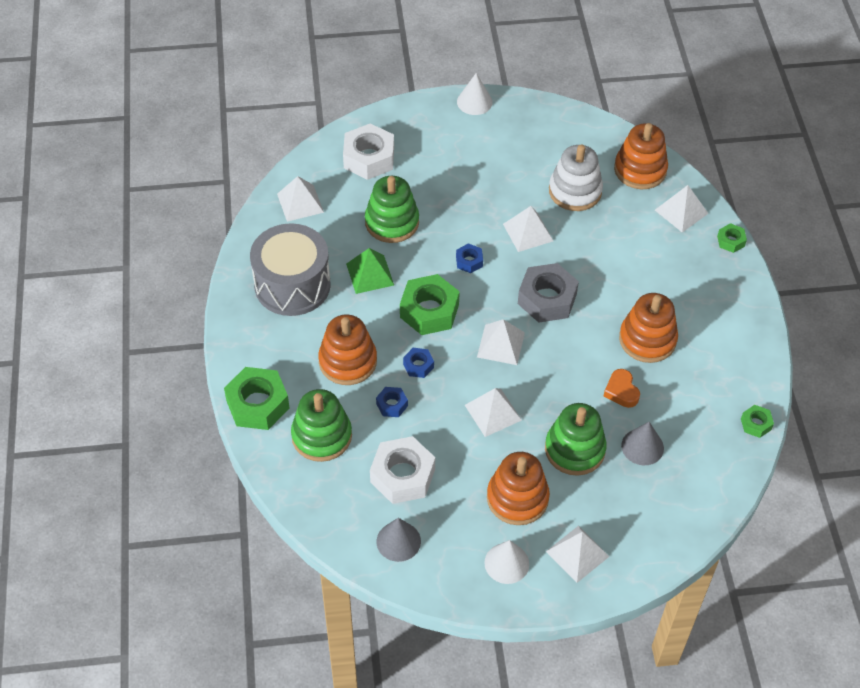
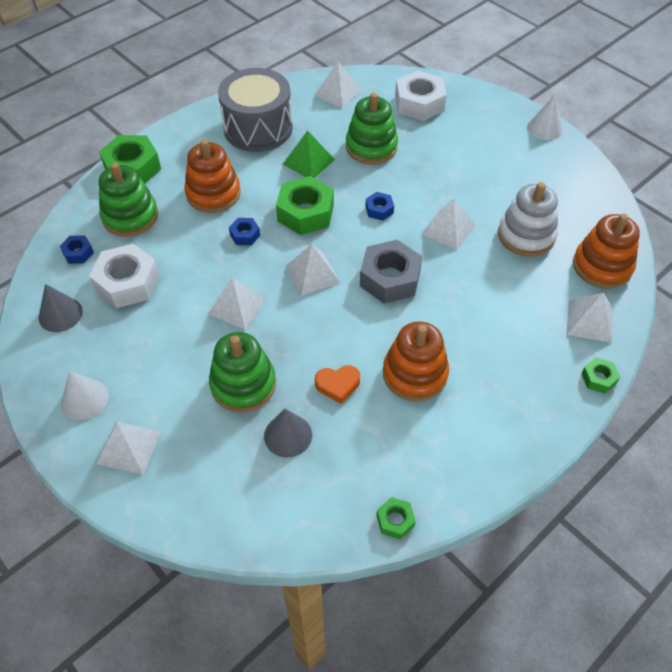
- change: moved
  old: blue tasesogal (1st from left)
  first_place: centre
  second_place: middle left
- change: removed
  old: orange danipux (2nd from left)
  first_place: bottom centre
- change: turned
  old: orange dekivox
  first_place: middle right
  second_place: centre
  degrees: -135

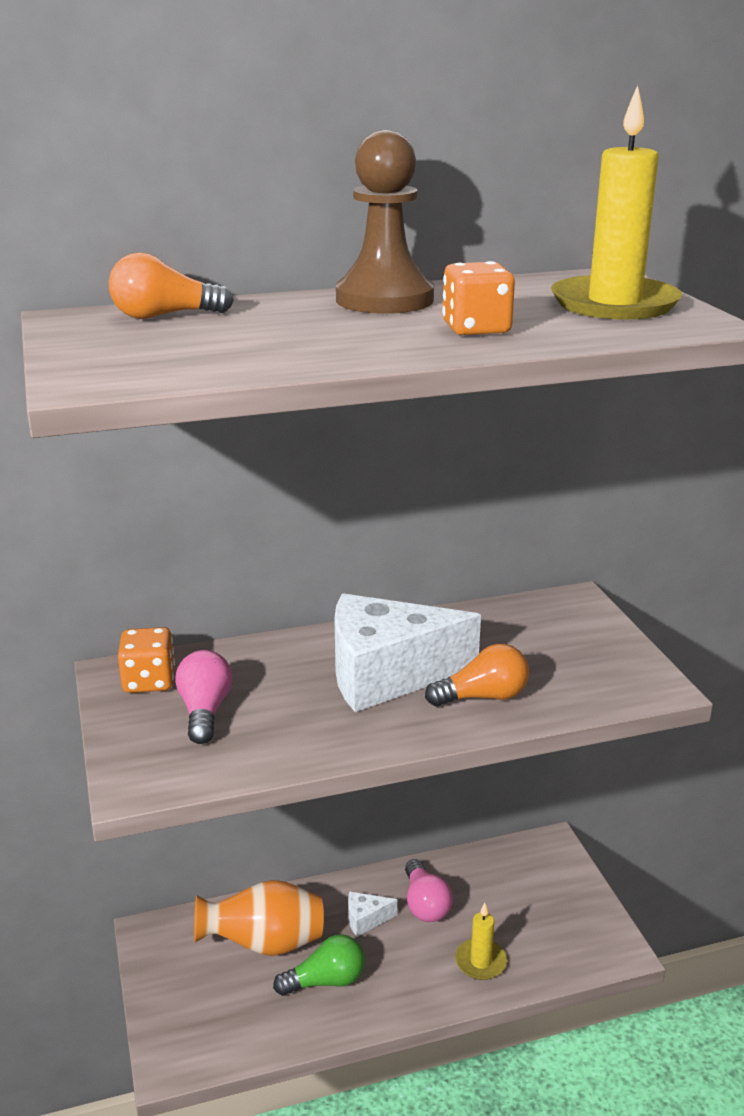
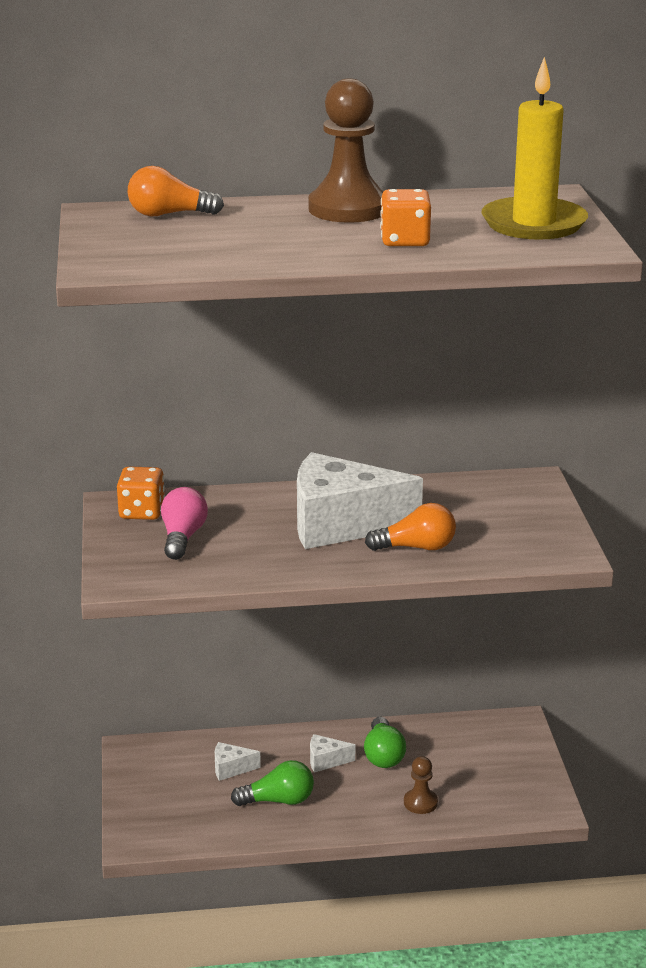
- change: replaced
  old: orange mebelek
  new: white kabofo (1st from left)
  first_place: bottom centre
  second_place: bottom centre
- change: recoloured
  old: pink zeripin (2nd from left)
  new: green zeripin (2nd from left)
  first_place: bottom centre
  second_place: bottom centre
- change: replaced
  old: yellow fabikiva (1st from left)
  new: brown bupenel (2nd from left)
  first_place: bottom centre
  second_place: bottom centre

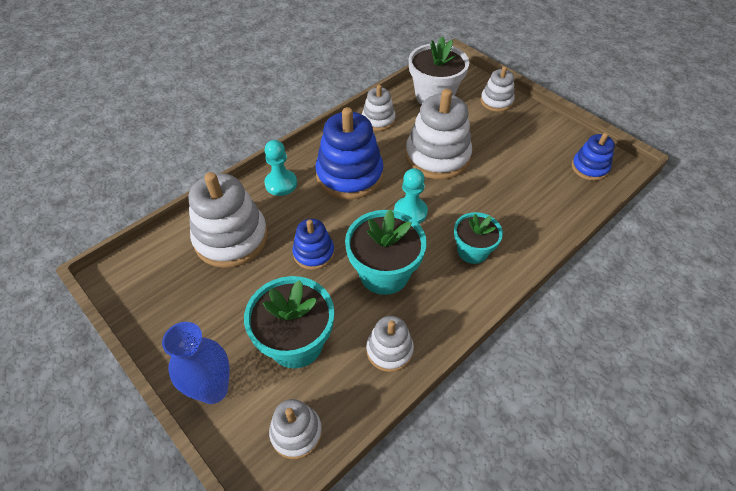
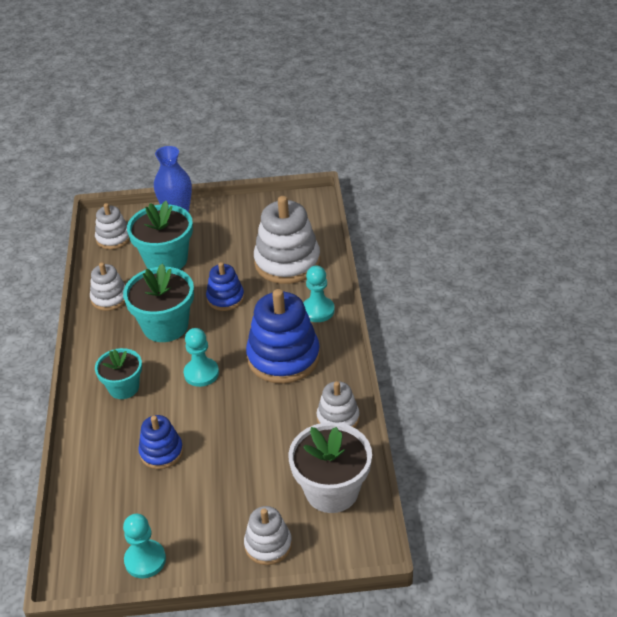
- change: removed
  old: white danipux (5th from left)
  first_place: top centre
- change: moved
  old: blue danipux (3rd from left in the first image)
  new: blue danipux (1st from left)
  first_place: top right
  second_place: bottom left
- change: added
  new: turquoise bupenel (1st from left)
  second_place: bottom left

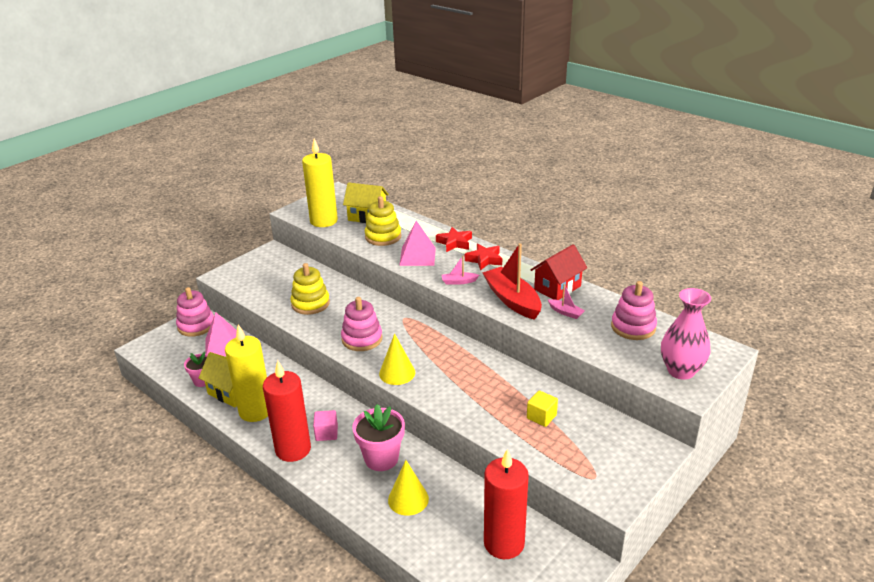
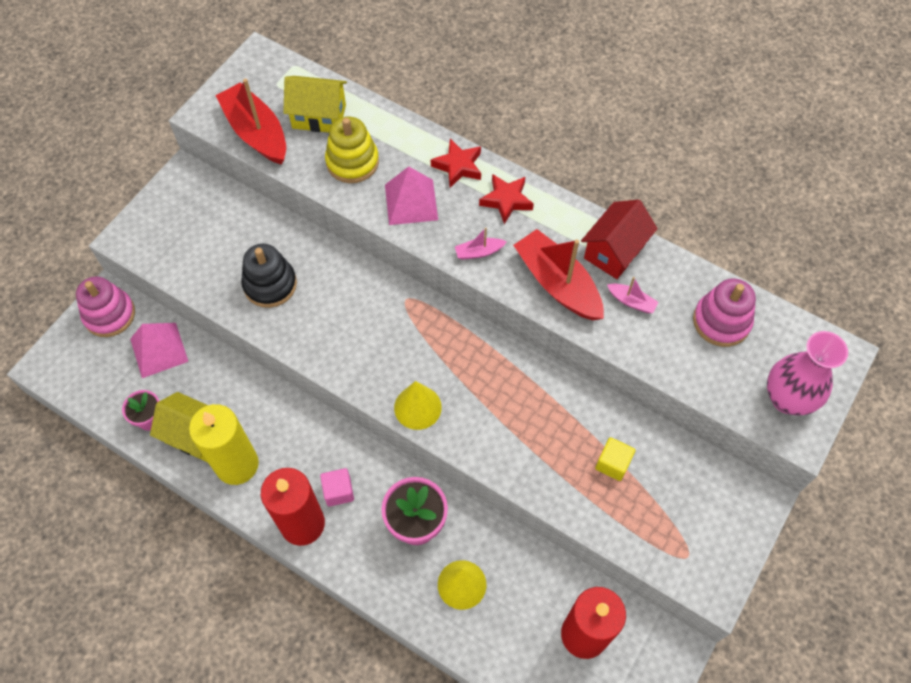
- change: recoloured
  old: yellow danipux (1st from left)
  new: black danipux
  first_place: centre
  second_place: middle left
- change: replaced
  old: yellow fabikiva (2nd from left)
  new: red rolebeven (1st from left)
  first_place: top centre
  second_place: top left
- change: removed
  old: pink danipux (2nd from left)
  first_place: centre

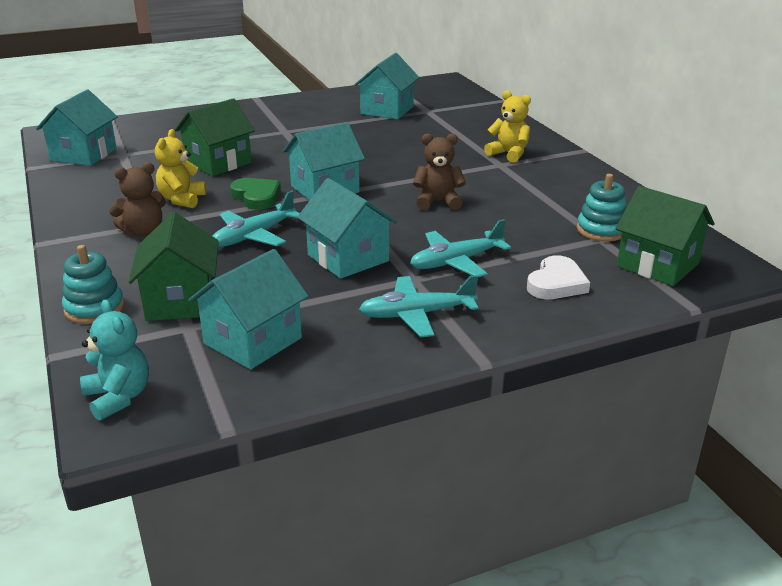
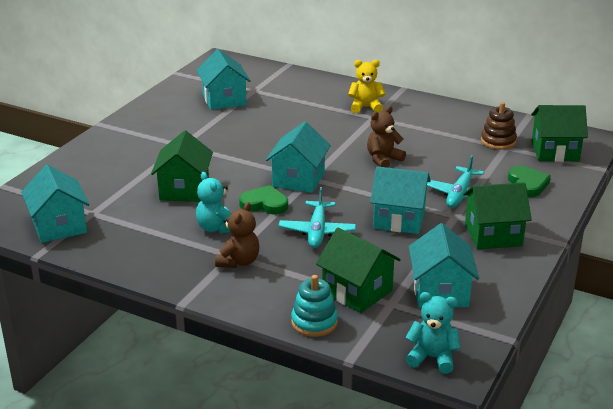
- change: recoloured
  old: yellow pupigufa (1st from left)
  new: turquoise pupigufa (1st from left)
  first_place: top left
  second_place: centre
- change: replaced
  old: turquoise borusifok (2nd from left)
  new: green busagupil (3rd from left)
  first_place: centre
  second_place: middle right
- change: recoloured
  old: white dekivox
  new: green dekivox (2nd from left)
  first_place: middle right
  second_place: middle right
- change: recoloured
  old: turquoise danipux (2nd from left)
  new: brown danipux
  first_place: middle right
  second_place: top right

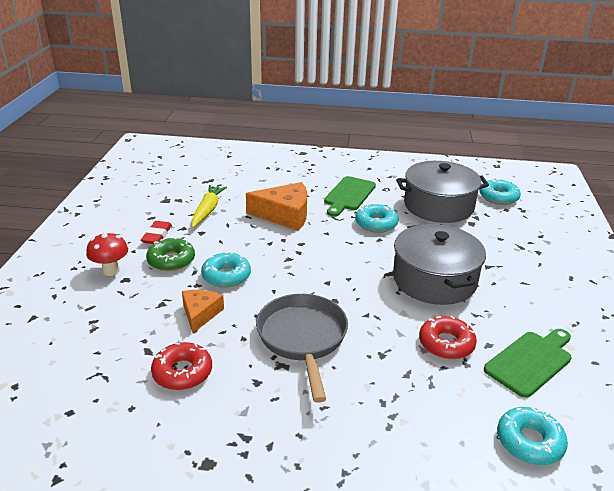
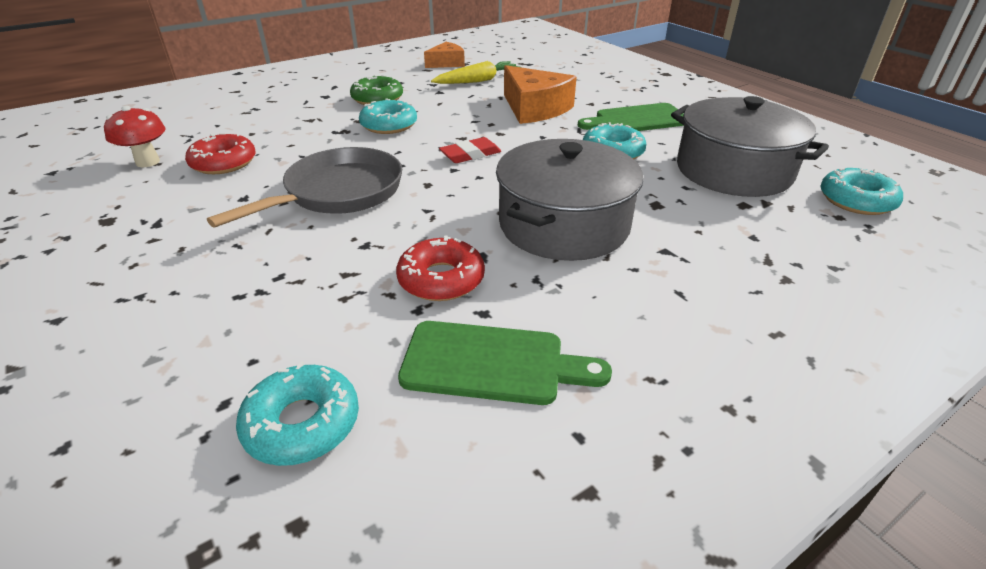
- change: moved
  old: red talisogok
  first_place: middle left
  second_place: top left
- change: moved
  old: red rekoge
  first_place: middle left
  second_place: top centre
- change: moved
  old: orange kabofo (1st from left)
  first_place: middle left
  second_place: top centre

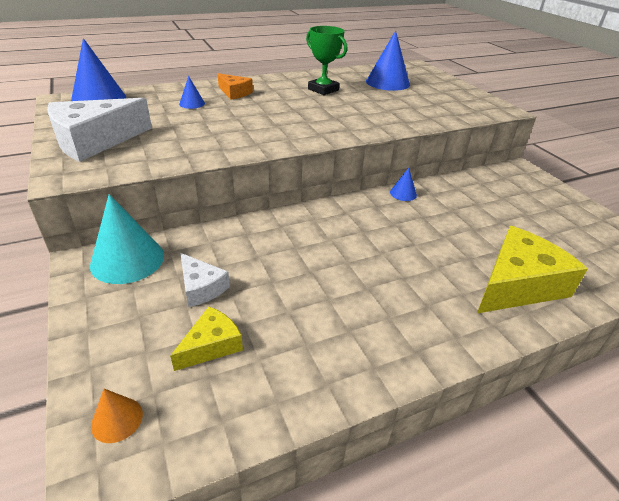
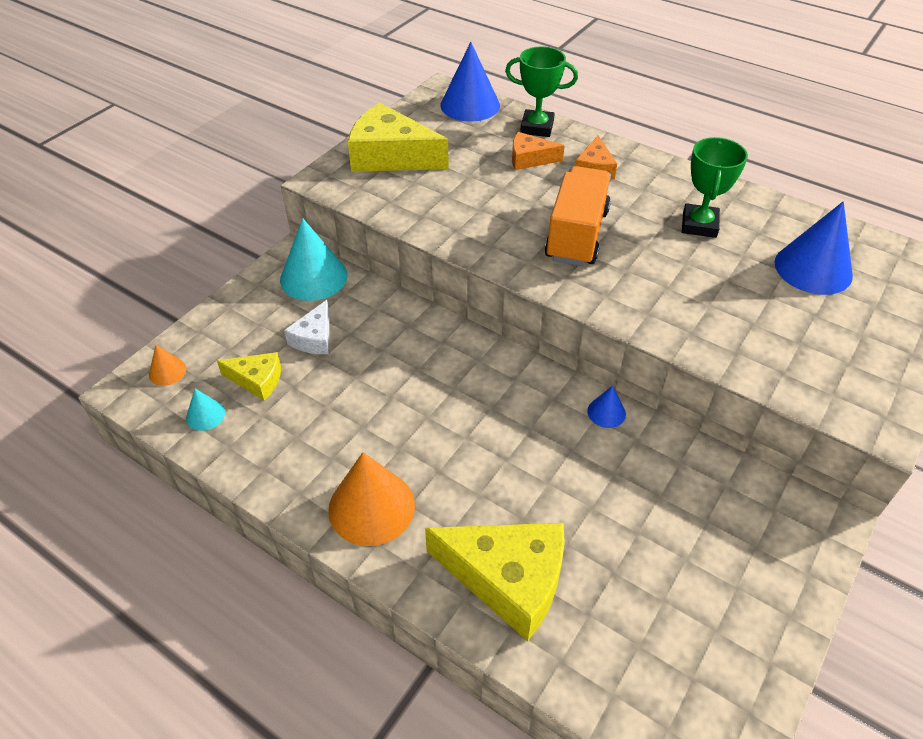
- change: recoloured
  old: white kabofo (1st from left)
  new: yellow kabofo (2nd from left)
  first_place: top left
  second_place: top centre
- change: replaced
  old: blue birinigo (2nd from left)
  new: orange kabofo (1st from left)
  first_place: top left
  second_place: top centre
- change: added
  new: turquoise birinigo (1st from left)
  second_place: middle left
- change: added
  new: orange birinigo (2nd from left)
  second_place: bottom centre
- change: added
  new: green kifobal (1st from left)
  second_place: top centre
- change: added
  new: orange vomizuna
  second_place: top centre

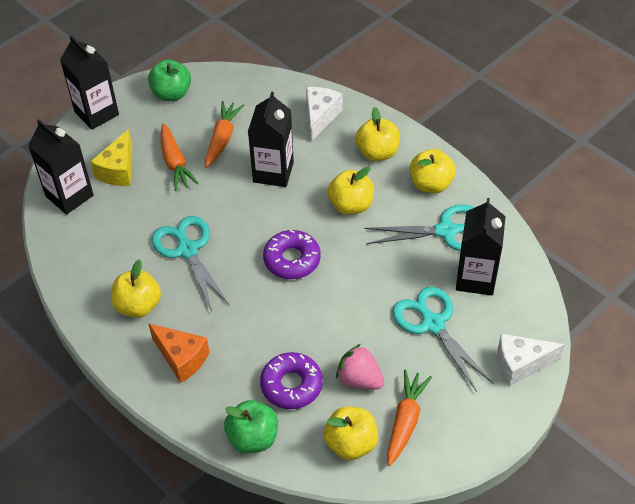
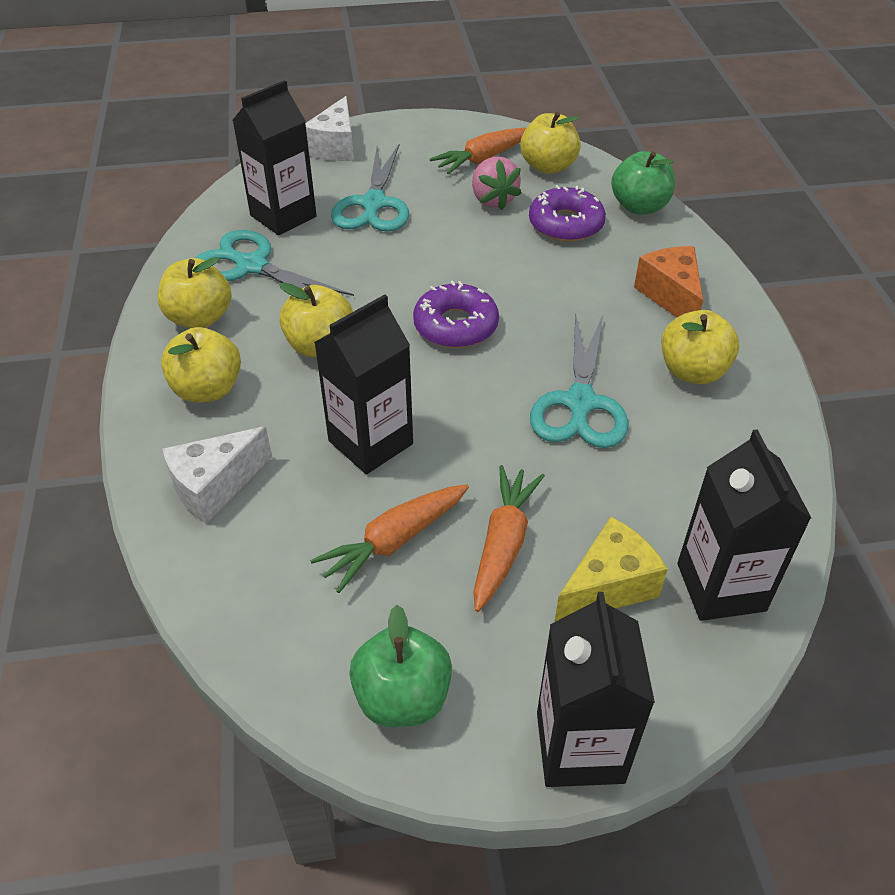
- change: turned
  old: white kabofo (2nd from left)
  first_place: bottom right
  second_place: top centre
  degrees: 75

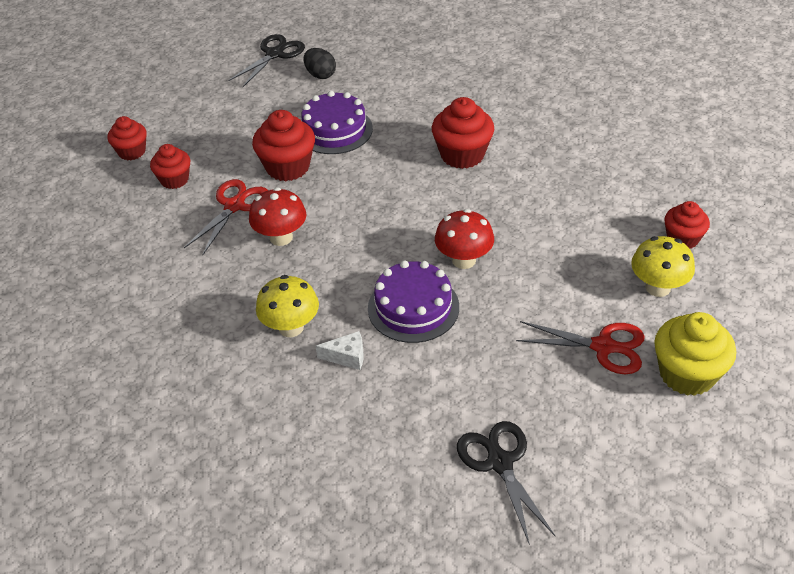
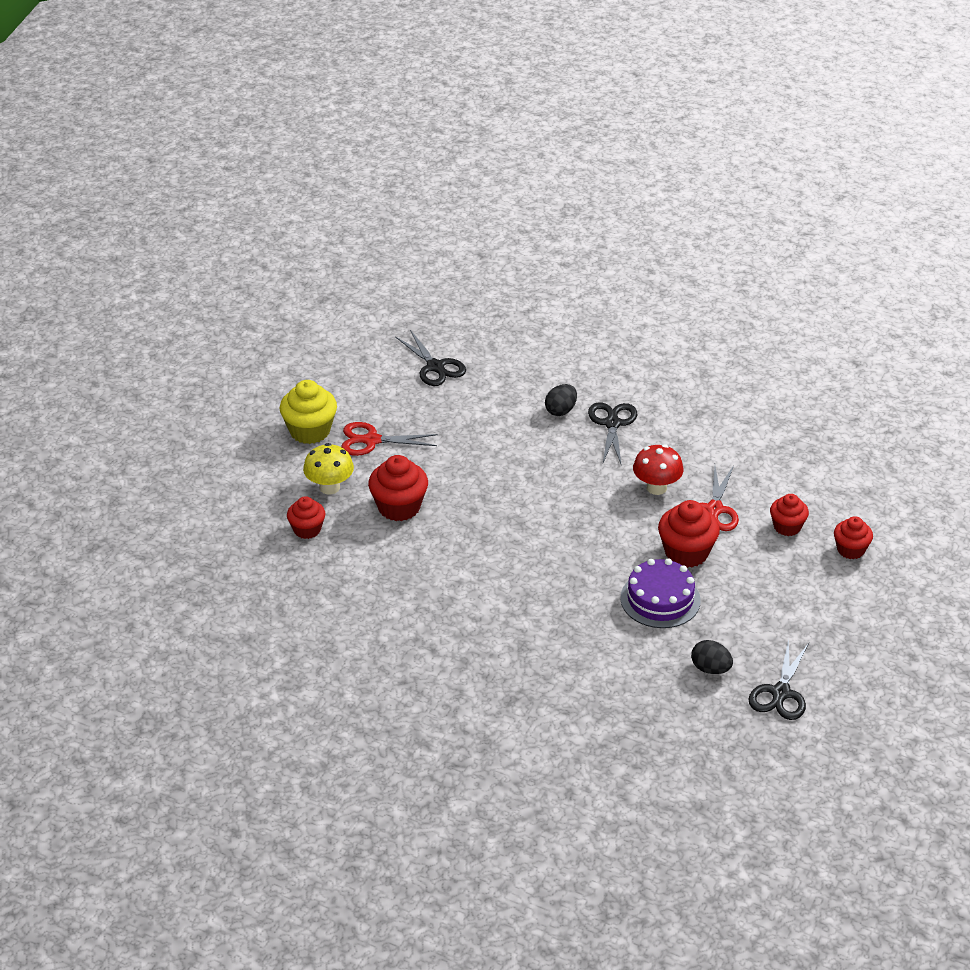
- change: replaced
  old: yellow talisogok (1st from left)
  new: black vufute (2nd from left)
  first_place: centre
  second_place: centre
- change: replaced
  old: white kabofo
  new: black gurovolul (1st from left)
  first_place: centre
  second_place: centre
- change: removed
  old: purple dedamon (2nd from left)
  first_place: centre
- change: moved
  old: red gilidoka (4th from left in the first image)
  new: red gilidoka (2nd from left)
  first_place: top centre
  second_place: centre
- change: removed
  old: red talisogok (2nd from left)
  first_place: centre

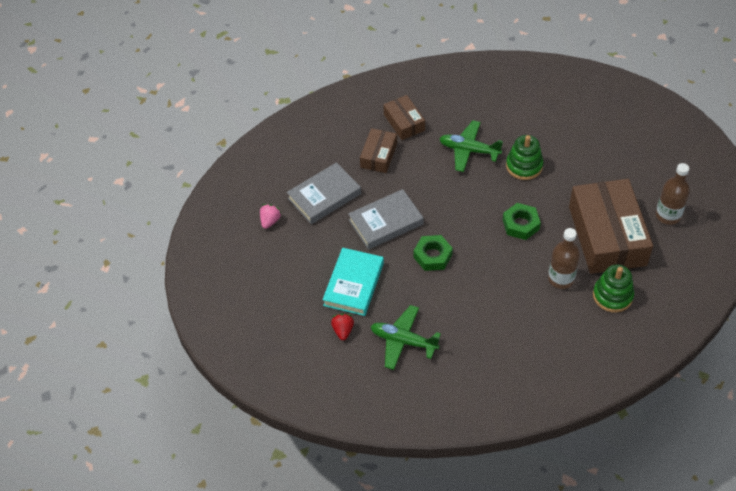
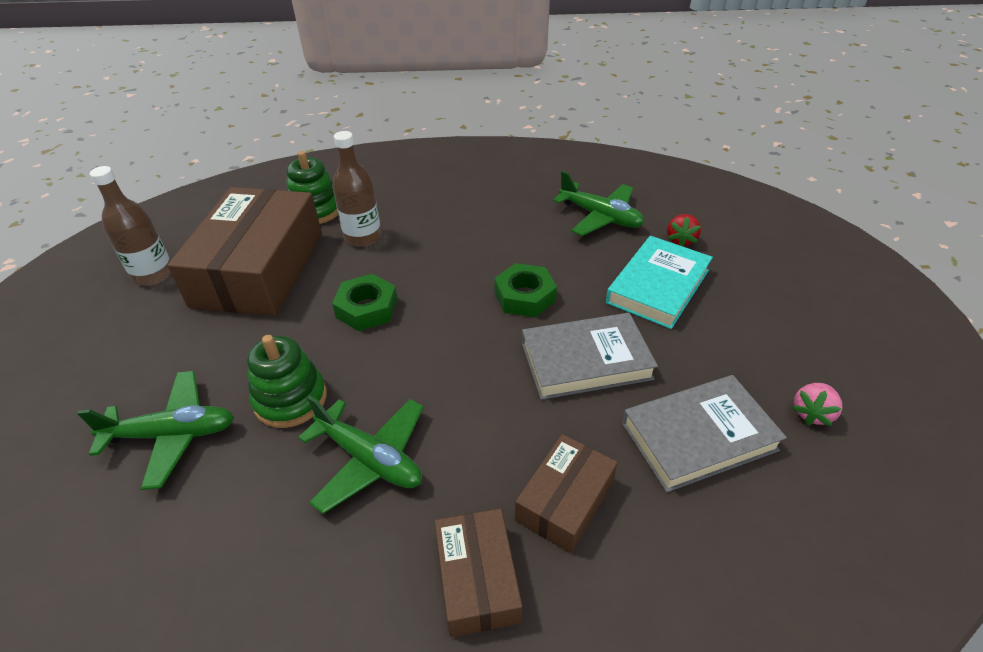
- change: added
  new: green borusifok (1st from left)
  second_place: middle left

